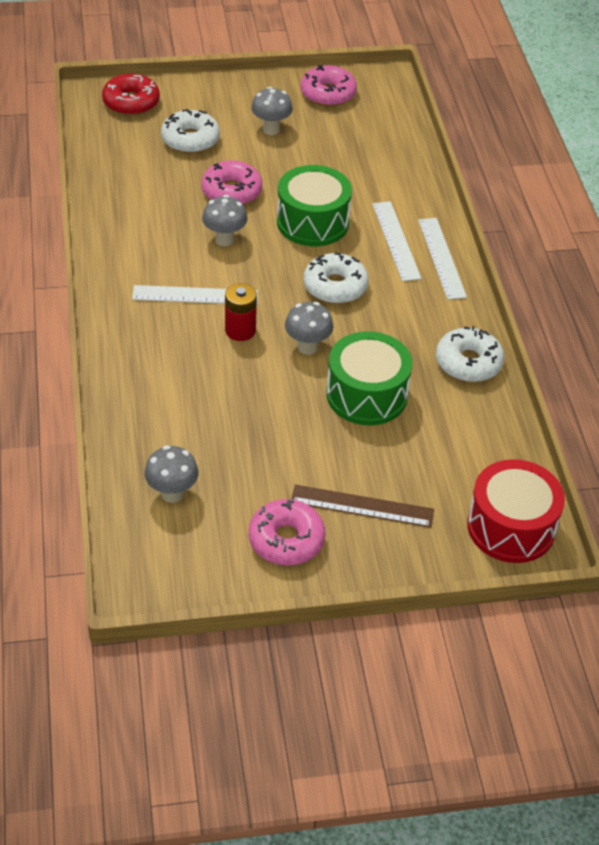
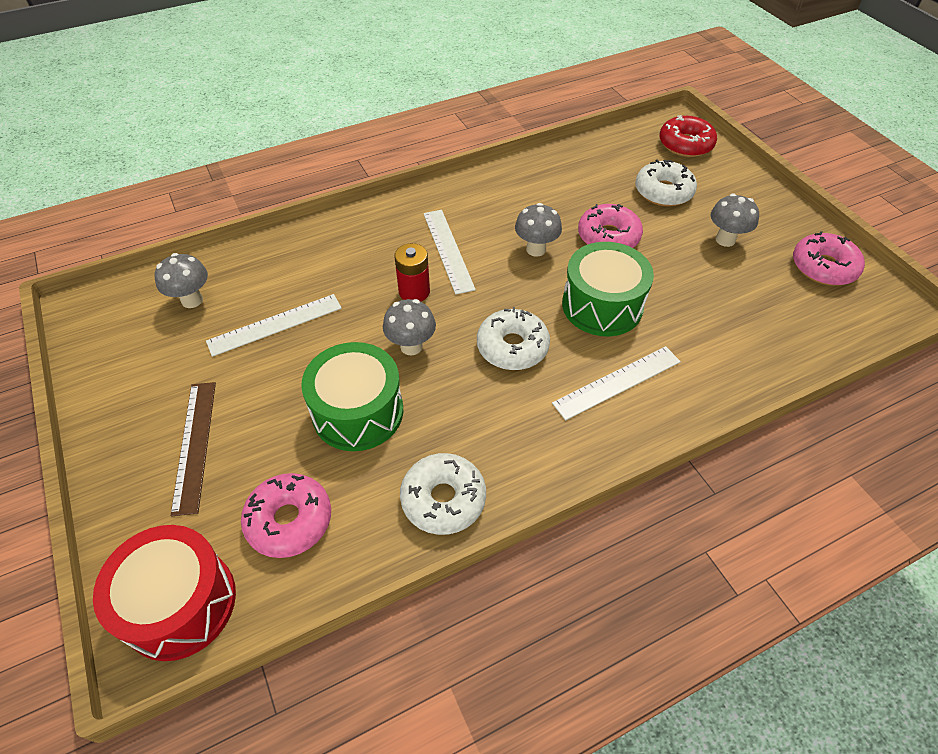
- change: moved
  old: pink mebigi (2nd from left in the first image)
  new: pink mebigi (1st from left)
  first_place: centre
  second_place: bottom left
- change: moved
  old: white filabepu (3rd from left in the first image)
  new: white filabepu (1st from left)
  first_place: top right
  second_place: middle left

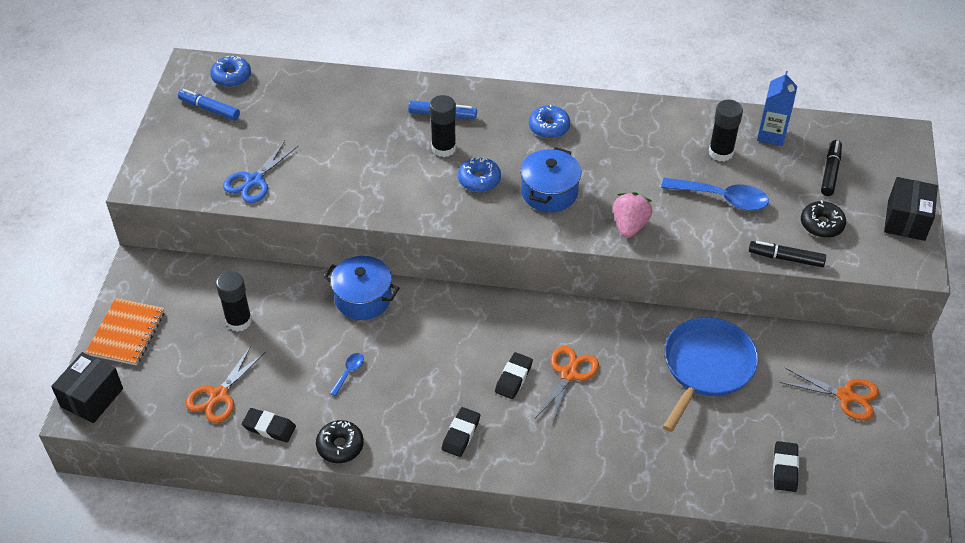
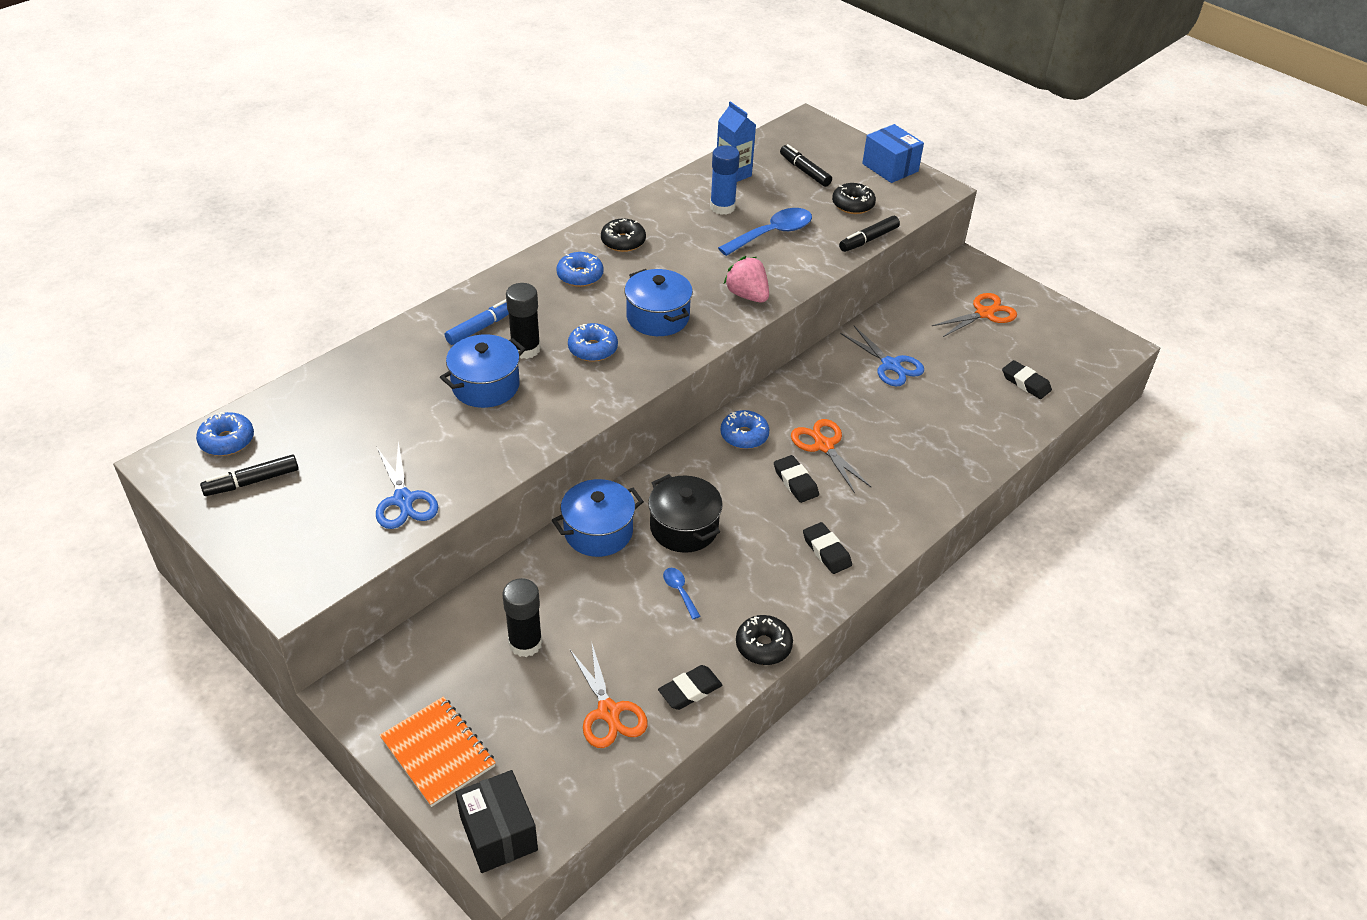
- change: recoloured
  old: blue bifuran (1st from left)
  new: black bifuran (1st from left)
  first_place: top left
  second_place: middle left
- change: replaced
  old: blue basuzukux
  new: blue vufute (2nd from left)
  first_place: bottom right
  second_place: centre
- change: recoloured
  old: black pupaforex (3rd from left)
  new: blue pupaforex
  first_place: top right
  second_place: top centre
- change: recoloured
  old: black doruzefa (2nd from left)
  new: blue doruzefa
  first_place: middle right
  second_place: top centre
- change: added
  new: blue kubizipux (1st from left)
  second_place: centre
- change: added
  new: black mebigi (1st from left)
  second_place: top centre
- change: added
  new: black kubizipux
  second_place: centre
- change: added
  new: blue mebigi (4th from left)
  second_place: centre

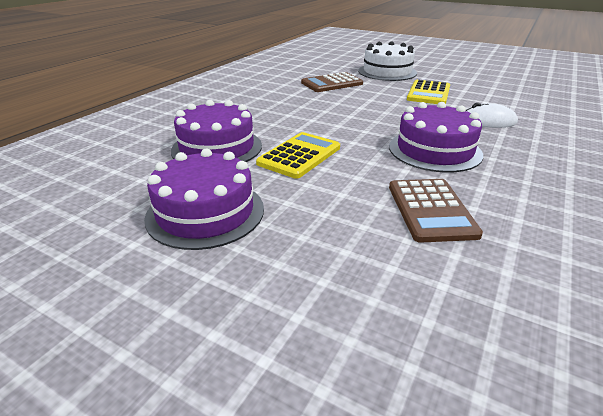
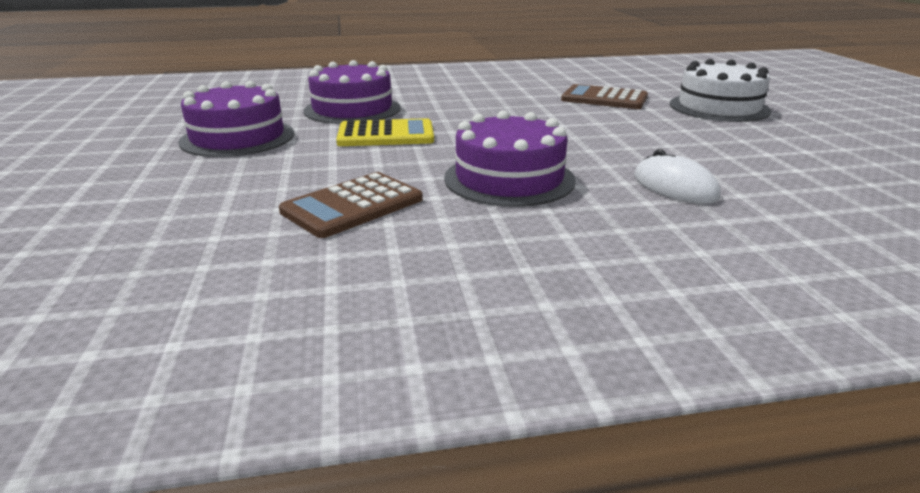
- change: removed
  old: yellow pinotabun (2nd from left)
  first_place: top right

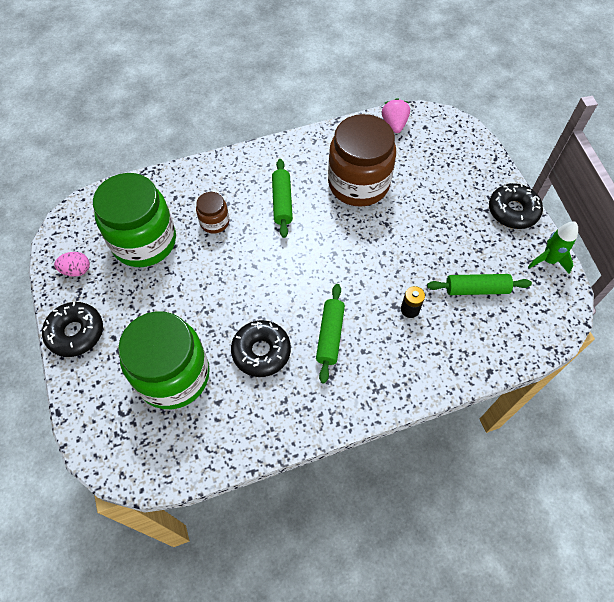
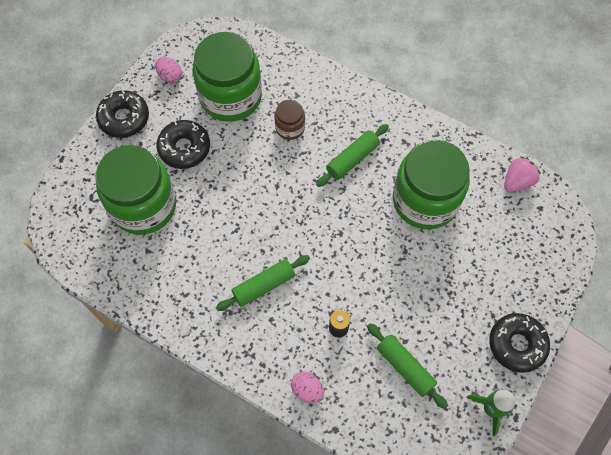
- change: moved
  old: black mebigi (2nd from left)
  first_place: centre
  second_place: top left
- change: recoloured
  old: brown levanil (2nd from left)
  new: green levanil (3rd from left)
  first_place: top centre
  second_place: middle right
- change: added
  new: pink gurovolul (2nd from left)
  second_place: bottom centre

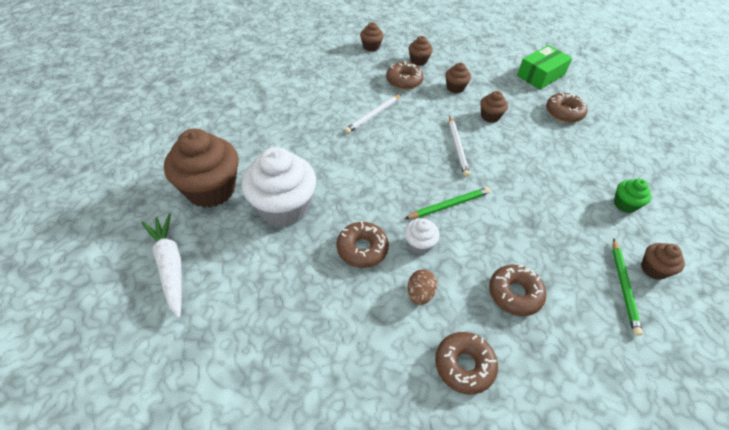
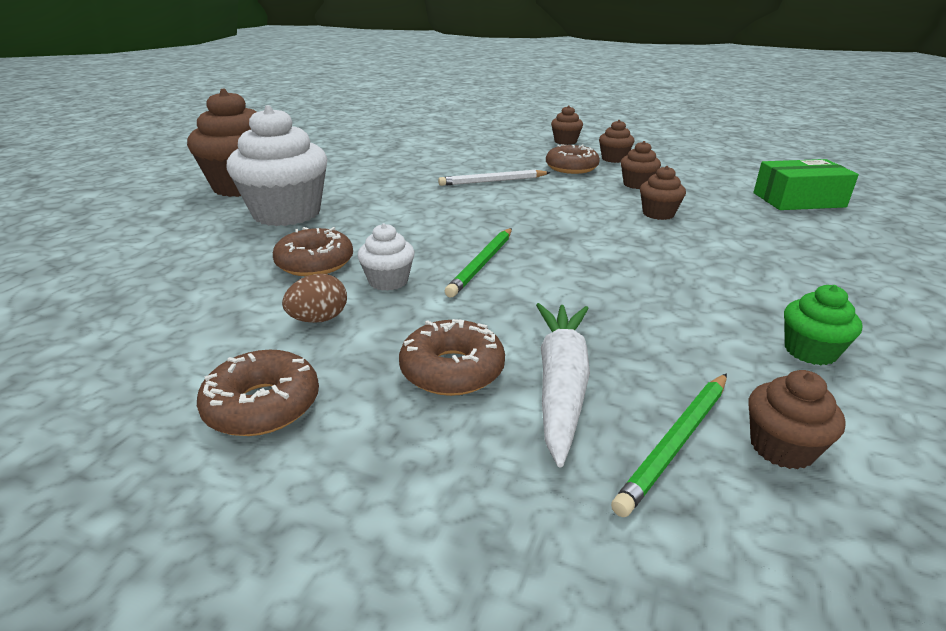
- change: moved
  old: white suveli
  first_place: middle left
  second_place: centre
- change: turned
  old: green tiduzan (1st from left)
  first_place: centre
  second_place: centre
  degrees: 105
- change: removed
  old: white tiduzan (2nd from left)
  first_place: centre
- change: removed
  old: brown mebigi (5th from left)
  first_place: top right

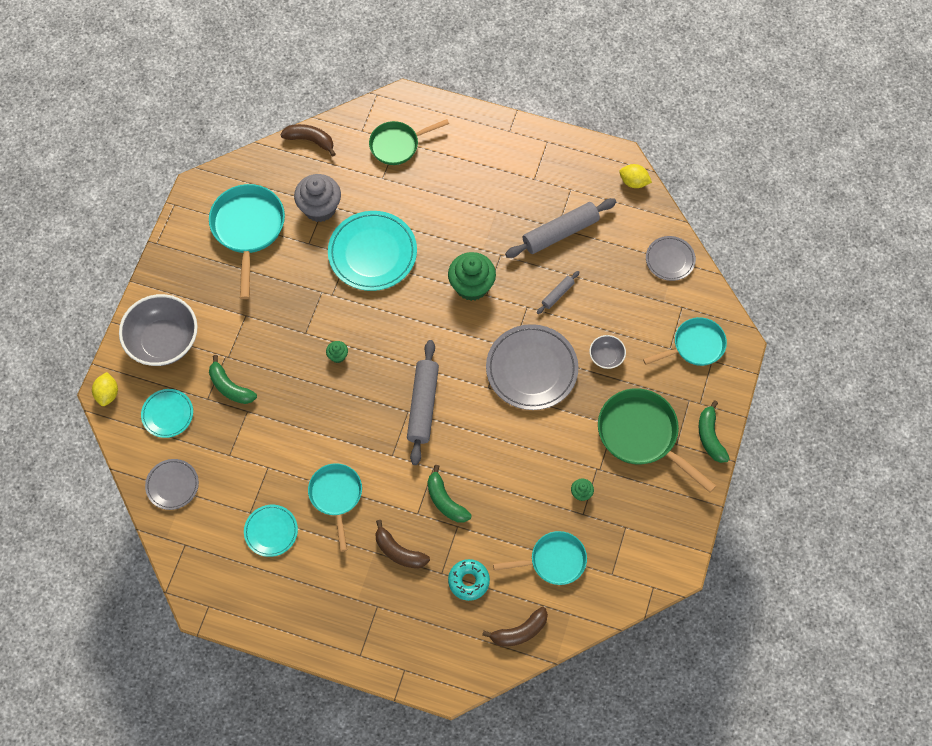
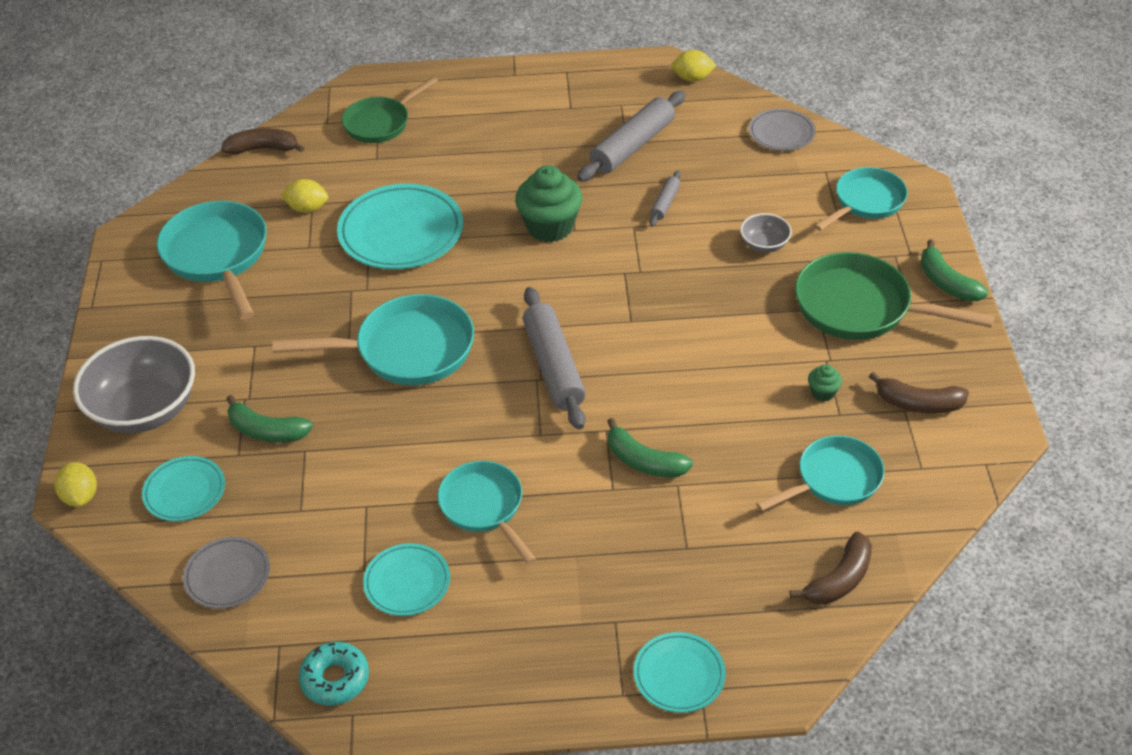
- change: replaced
  old: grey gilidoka
  new: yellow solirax (2nd from left)
  first_place: top centre
  second_place: top left
- change: replaced
  old: green gilidoka (1st from left)
  new: turquoise basuzukux (2nd from left)
  first_place: centre
  second_place: middle left
- change: moved
  old: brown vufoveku (2nd from left in the first image)
  new: brown vufoveku (3rd from left)
  first_place: bottom centre
  second_place: middle right
- change: moved
  old: turquoise mebigi
  first_place: bottom centre
  second_place: bottom left
- change: removed
  old: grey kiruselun (2nd from left)
  first_place: centre
- change: added
  new: turquoise kiruselun (4th from left)
  second_place: bottom centre

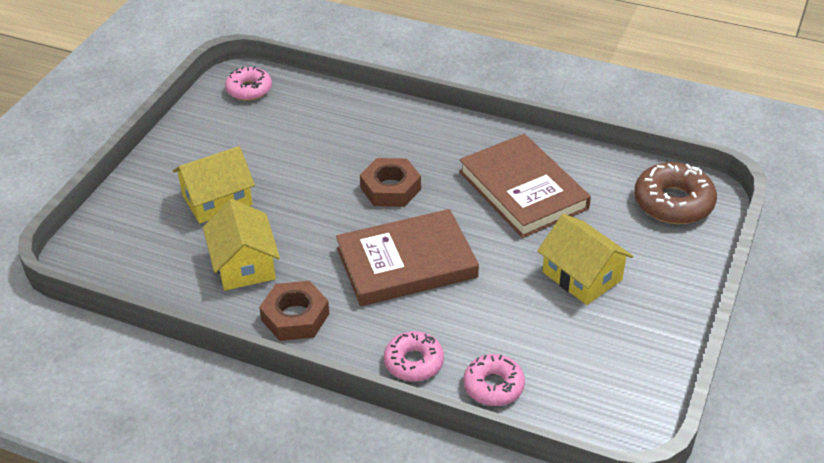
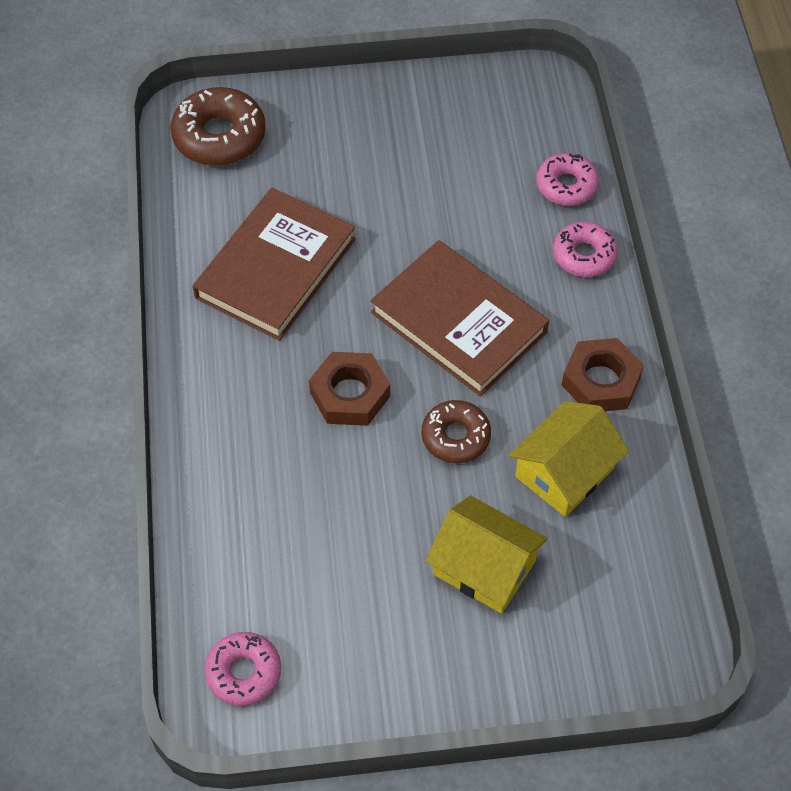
- change: removed
  old: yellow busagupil (3rd from left)
  first_place: middle right
- change: added
  new: brown mebigi (2nd from left)
  second_place: centre

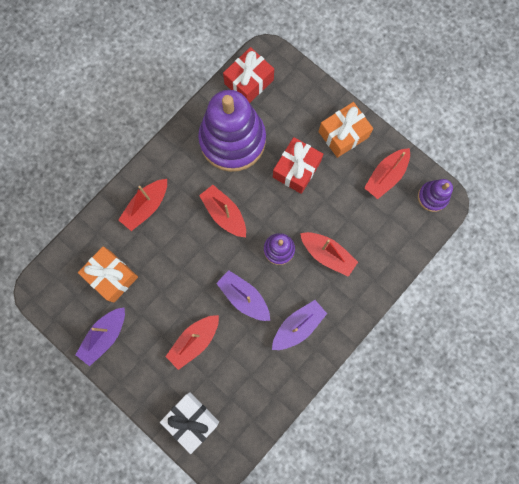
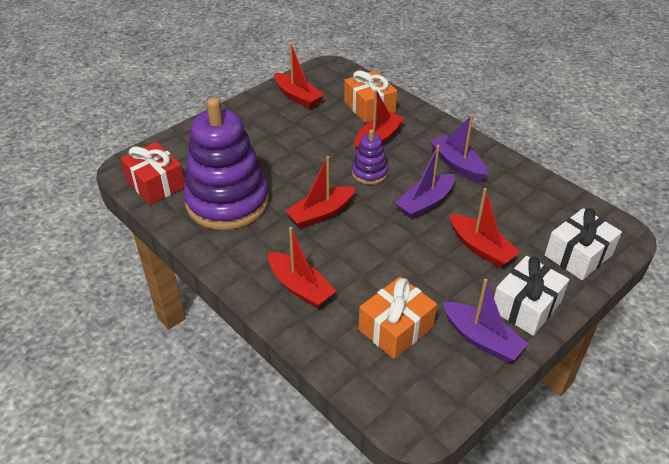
- change: removed
  old: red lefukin (2nd from left)
  first_place: centre
- change: moved
  old: orange lefukin (2nd from left in the first image)
  new: orange lefukin (1st from left)
  first_place: top right
  second_place: top centre
- change: removed
  old: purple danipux (3rd from left)
  first_place: middle right
- change: added
  new: white lefukin (1st from left)
  second_place: middle right

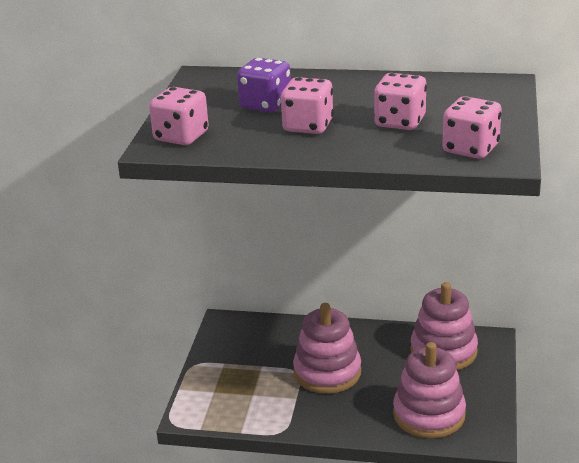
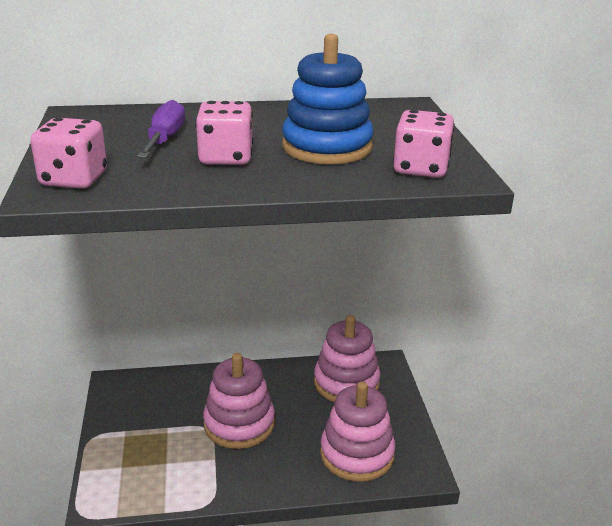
- change: replaced
  old: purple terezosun
  new: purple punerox
  first_place: top centre
  second_place: top left
- change: replaced
  old: pink terezosun (3rd from left)
  new: blue danipux
  first_place: top right
  second_place: top centre

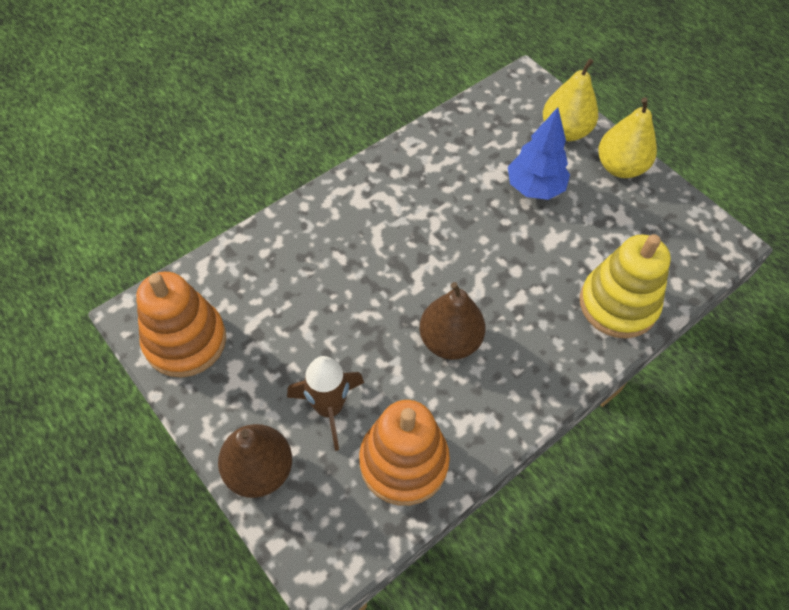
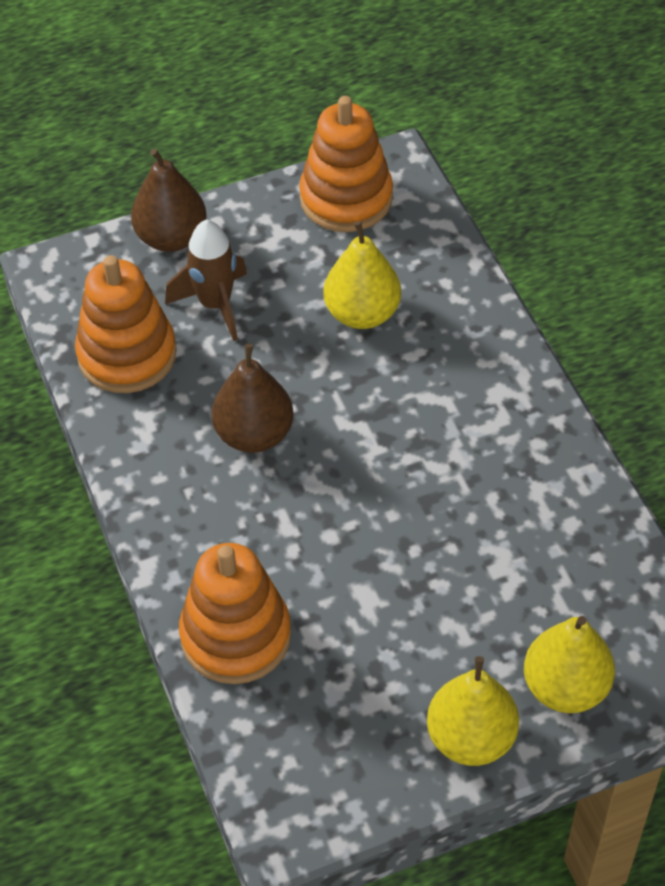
- change: removed
  old: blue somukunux
  first_place: top right
- change: recoloured
  old: yellow danipux
  new: orange danipux (2nd from left)
  first_place: middle right
  second_place: bottom centre
- change: added
  new: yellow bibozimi (1st from left)
  second_place: top centre

